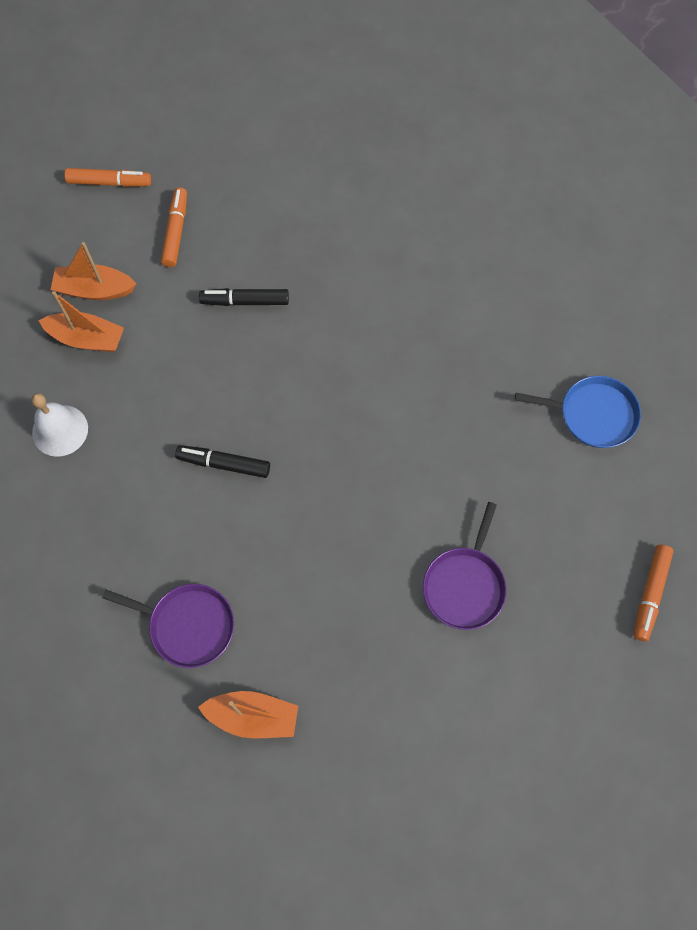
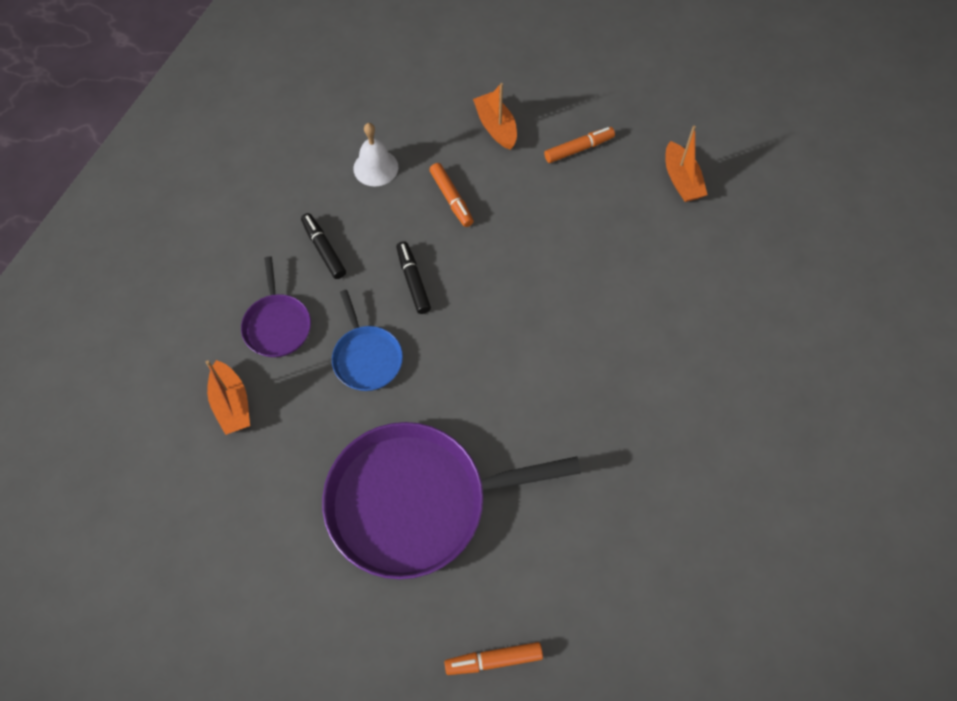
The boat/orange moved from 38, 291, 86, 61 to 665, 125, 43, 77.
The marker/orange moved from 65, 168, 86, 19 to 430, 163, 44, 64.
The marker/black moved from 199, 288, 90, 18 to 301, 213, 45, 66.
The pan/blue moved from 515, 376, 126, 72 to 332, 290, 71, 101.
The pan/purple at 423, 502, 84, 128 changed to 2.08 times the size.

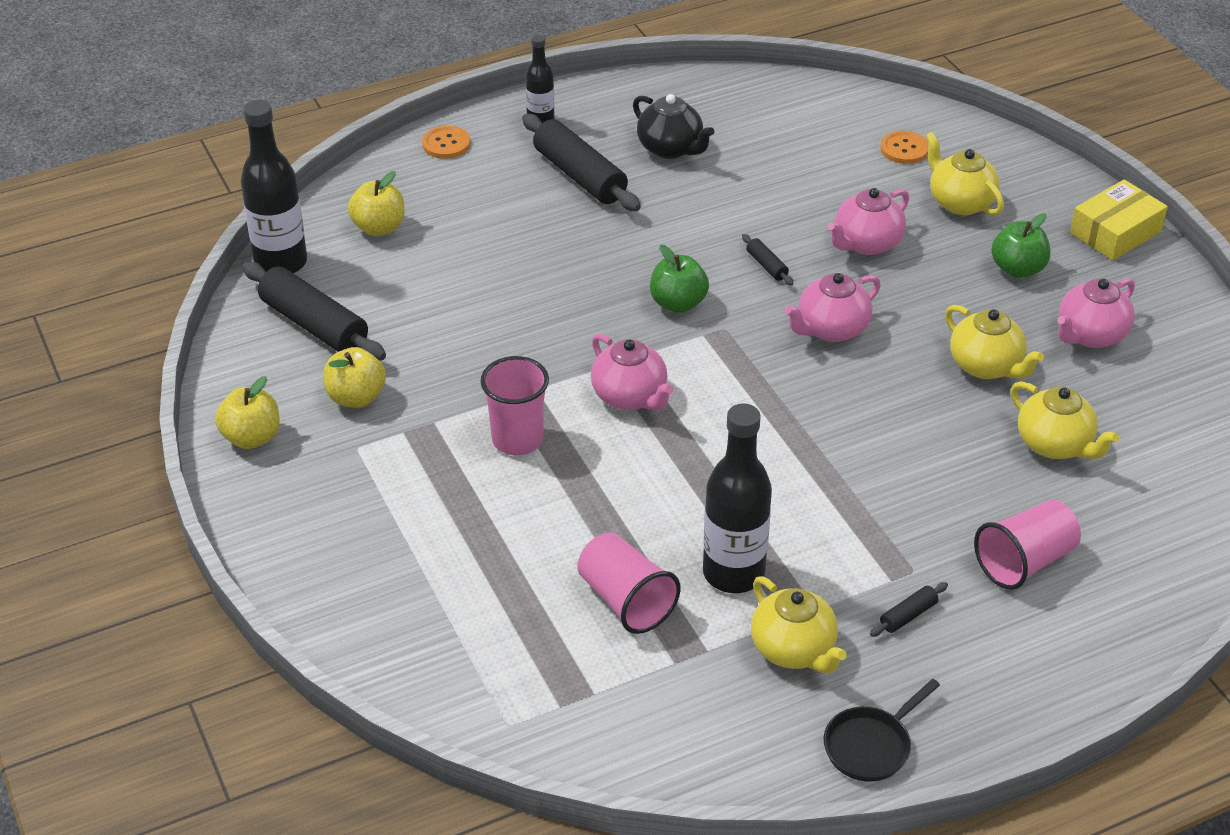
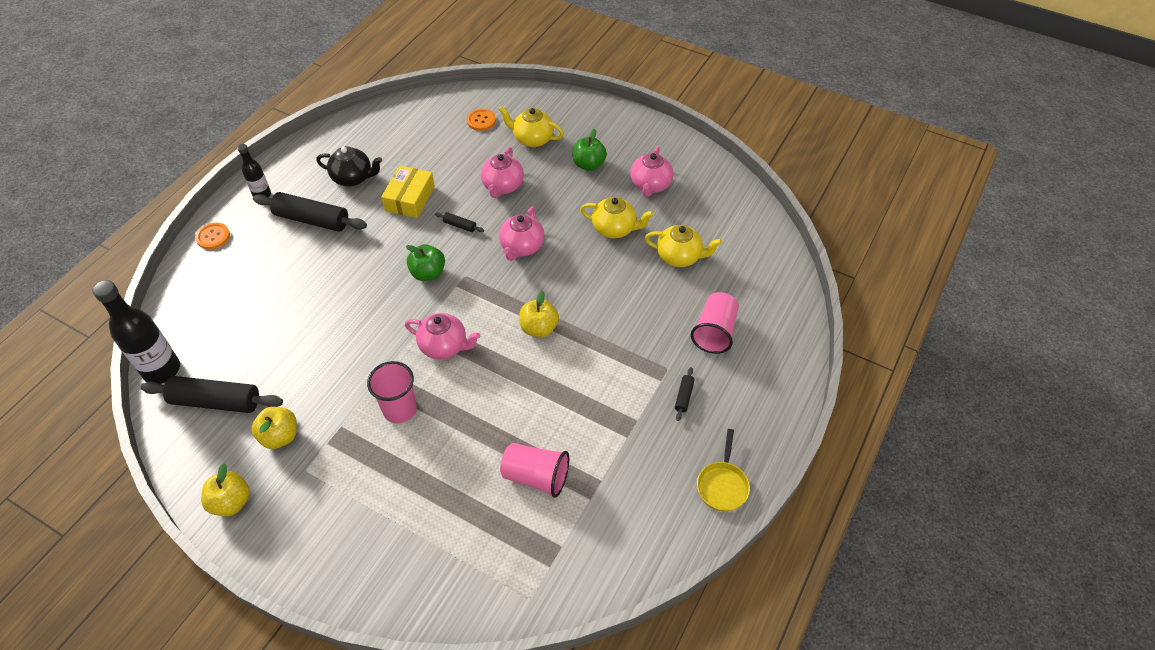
The bottle/black at 703, 403, 69, 190 disappeared.
The teapot/yellow at 751, 576, 96, 98 disappeared.
The apple/yellow moved from 348, 171, 57, 65 to 519, 290, 40, 47.
The box/yellow moved from 1070, 179, 98, 81 to 381, 165, 54, 53.
The pan/black at 824, 679, 116, 103 became the pan/yellow at 697, 429, 53, 82.

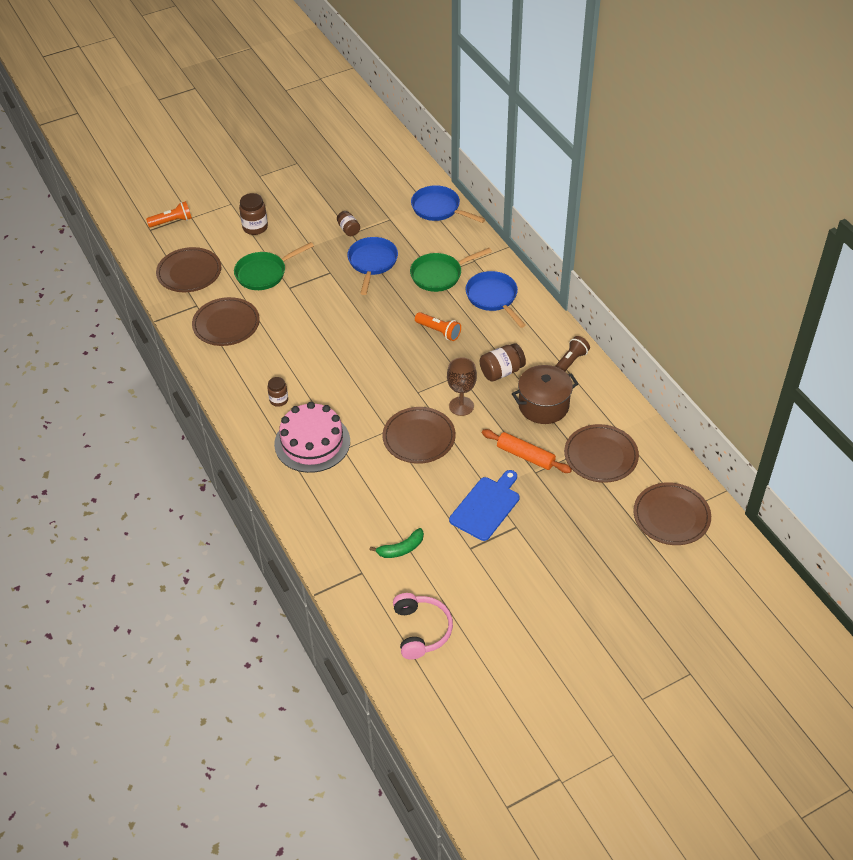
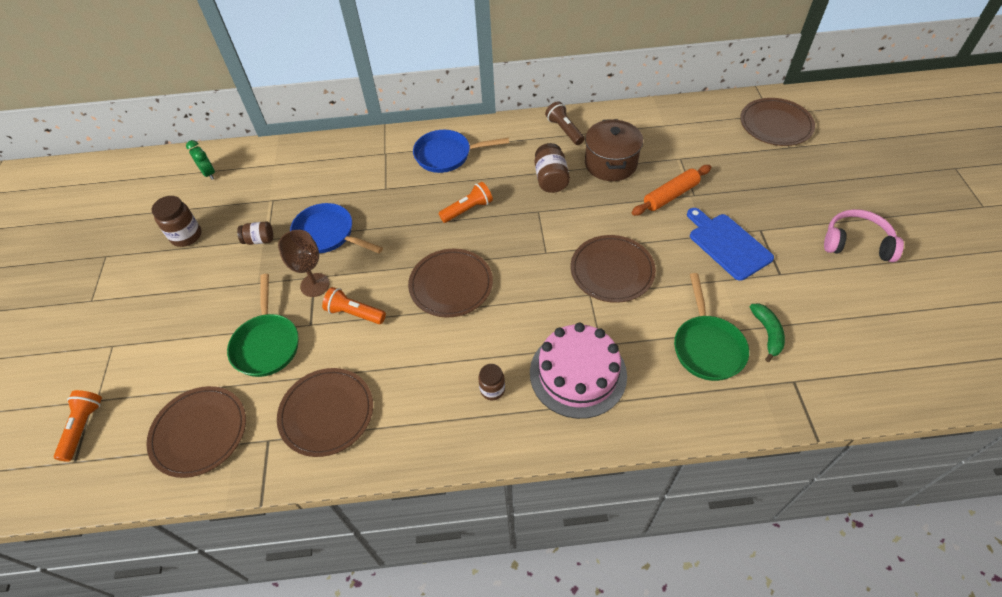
The pan/blue at 411, 185, 74, 38 disappeared.
The clock/green at 186, 140, 29, 40 appeared.
The flashlight/orange at 322, 287, 64, 37 appeared.
The jar/brown moved from 239, 193, 29, 42 to 152, 196, 49, 51.
The headphones/pink moved from 393, 593, 60, 67 to 824, 209, 80, 53.
The pan/green moved from 410, 248, 82, 44 to 674, 273, 75, 108.
The goblet/brown moved from 447, 358, 30, 58 to 278, 230, 52, 67.
The plate/brown moved from 564, 424, 75, 59 to 408, 249, 85, 68.

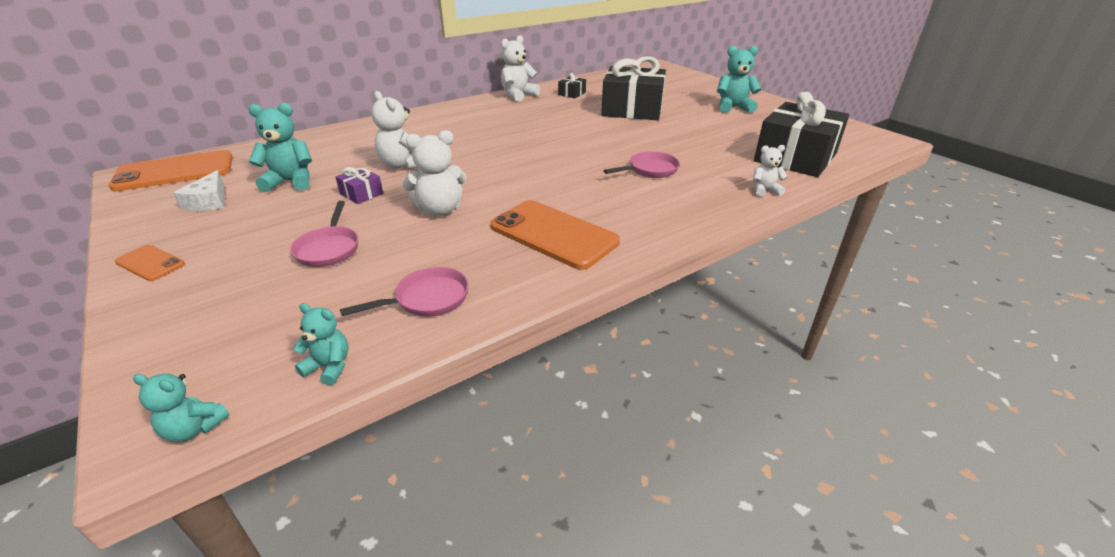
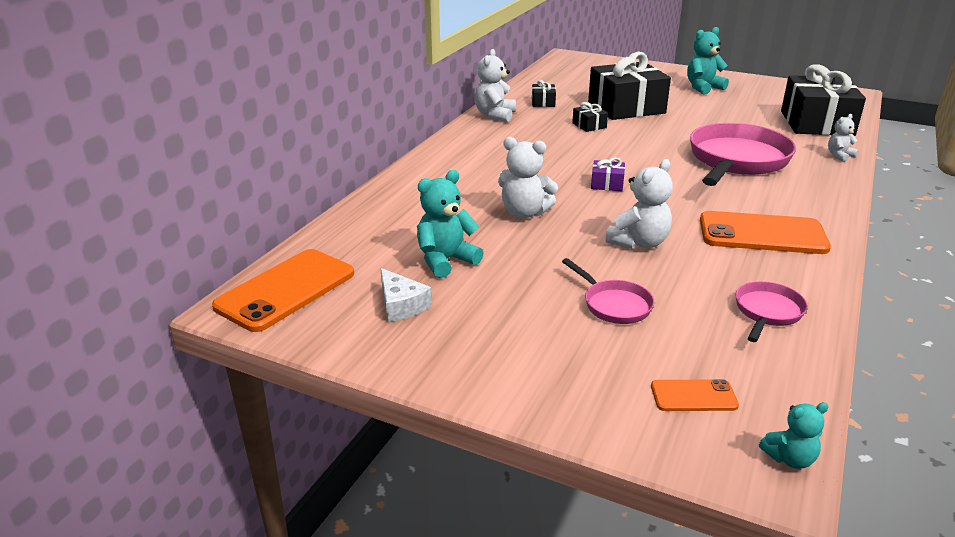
The teddy bear/turquoise at 294, 303, 55, 82 disappeared.
The gift/black at 572, 102, 36, 30 appeared.
The phone/orange moved from 115, 245, 70, 36 to 651, 379, 88, 32.
The gift/purple moved from 335, 167, 48, 37 to 591, 157, 34, 34.
The pan/pink at 603, 151, 77, 27 changed to 2.09 times the size.

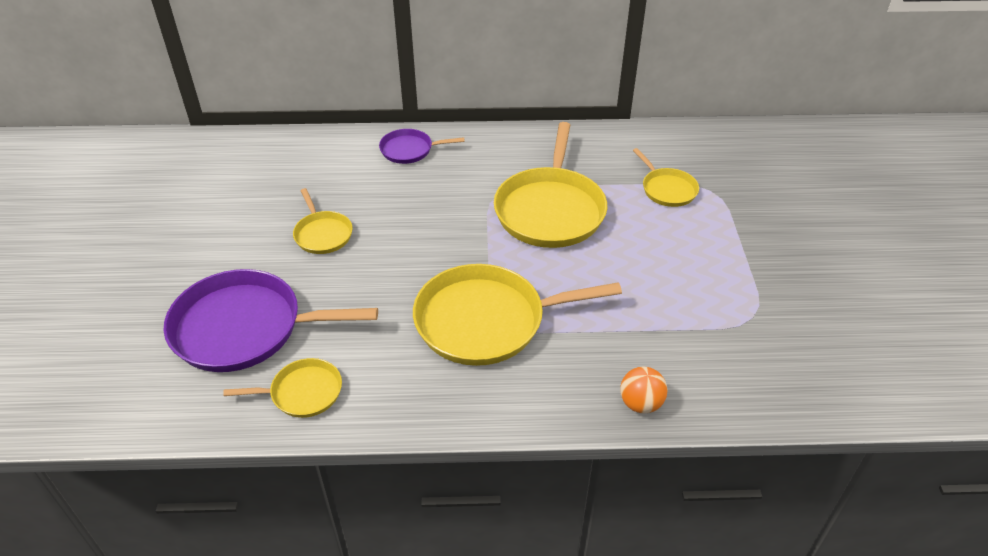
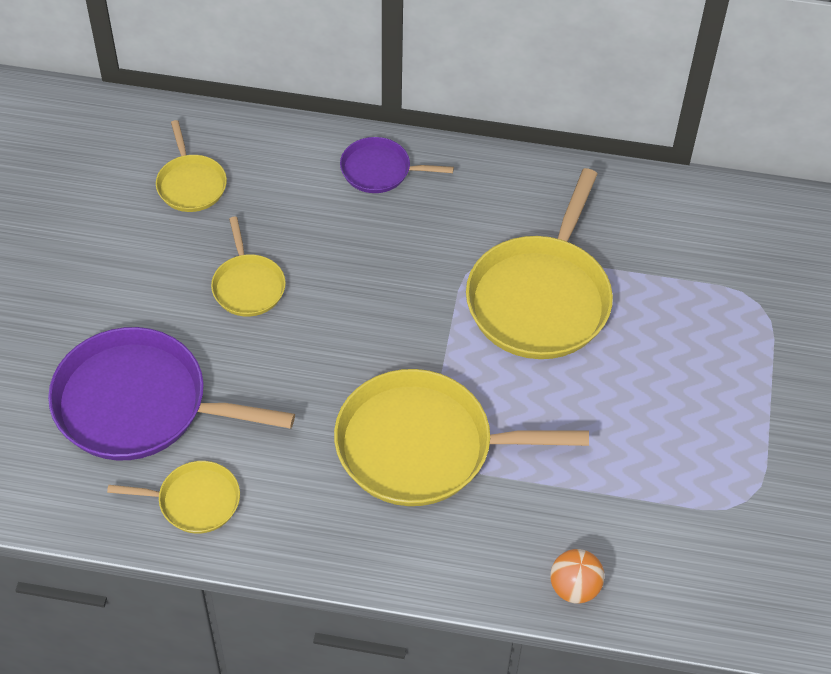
The pan/yellow moved from 633, 148, 66, 59 to 156, 120, 71, 92.

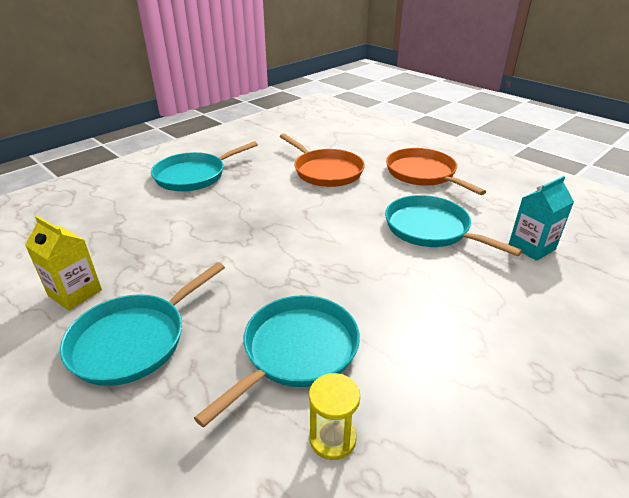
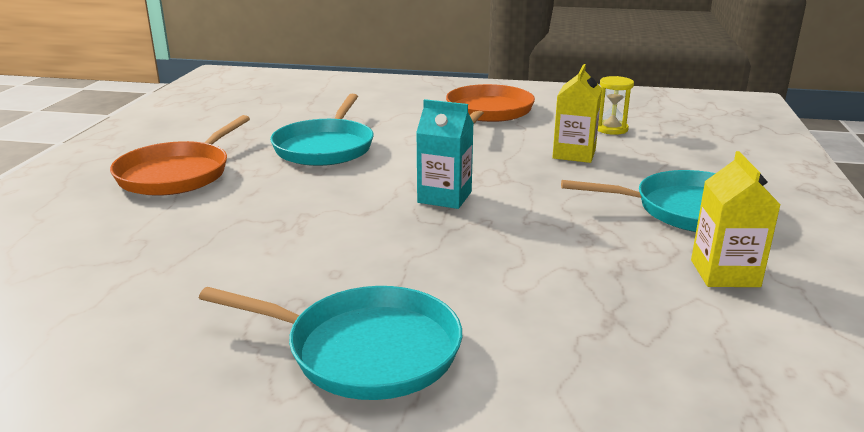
The pan/orange moved from 280, 133, 85, 54 to 446, 84, 89, 41.
The carton/turquoise moved from 508, 176, 66, 85 to 416, 99, 58, 110.
The pan/turquoise at 194, 295, 166, 133 was replaced by the carton/yellow at 553, 64, 49, 99.

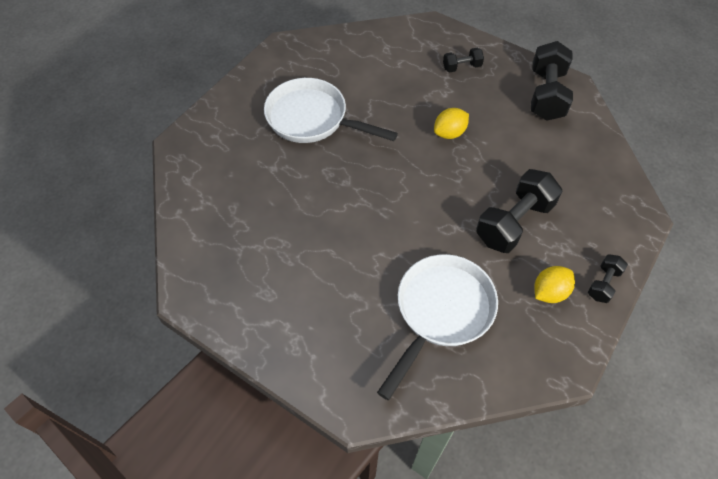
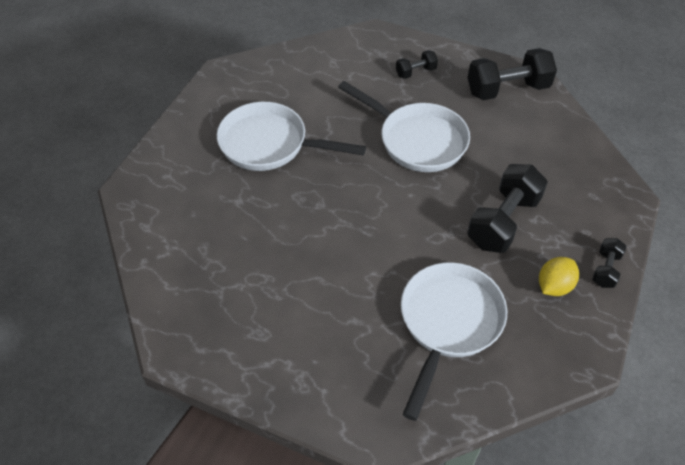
The lemon/yellow at 434, 108, 35, 31 was replaced by the pan/white at 338, 81, 132, 91.
The dumbbell/black at 531, 41, 42, 80 turned 75 degrees clockwise.

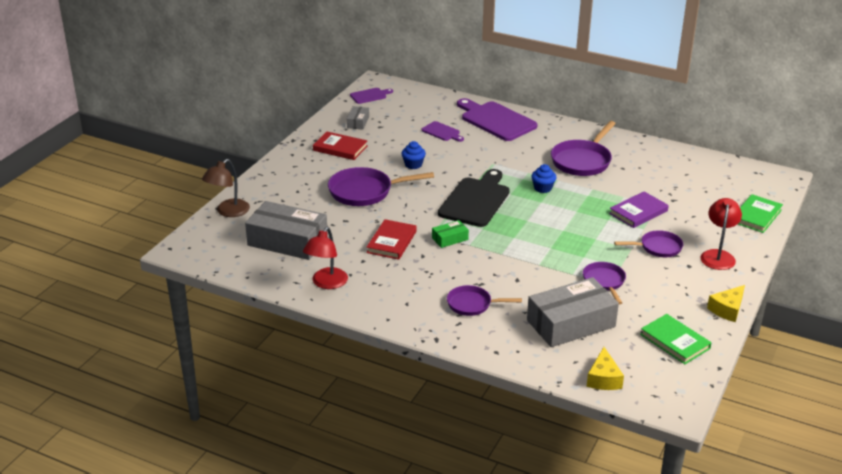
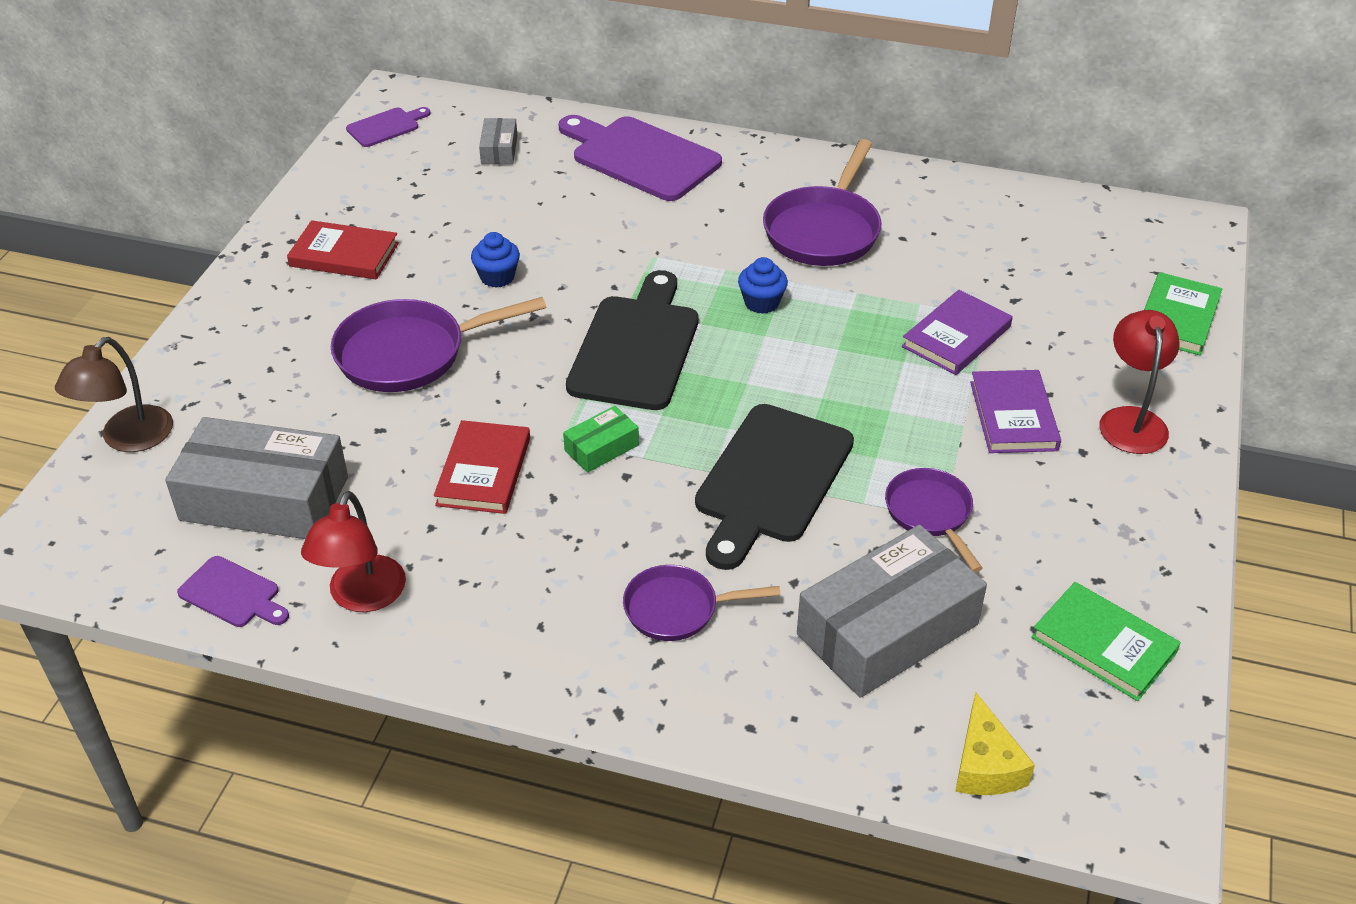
The cheese/yellow at 707, 285, 38, 37 disappeared.
The cutting board/black at 695, 404, 159, 166 appeared.
The box/grey moved from 347, 106, 22, 24 to 479, 118, 39, 46.
The cutting board/purple moved from 422, 121, 42, 21 to 177, 556, 112, 71.
The pan/purple at 614, 230, 69, 27 was replaced by the book/purple at 970, 370, 91, 83.

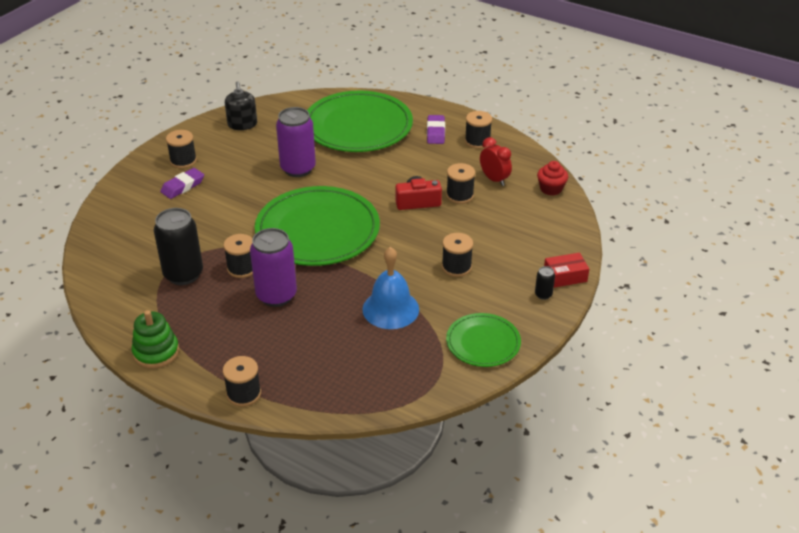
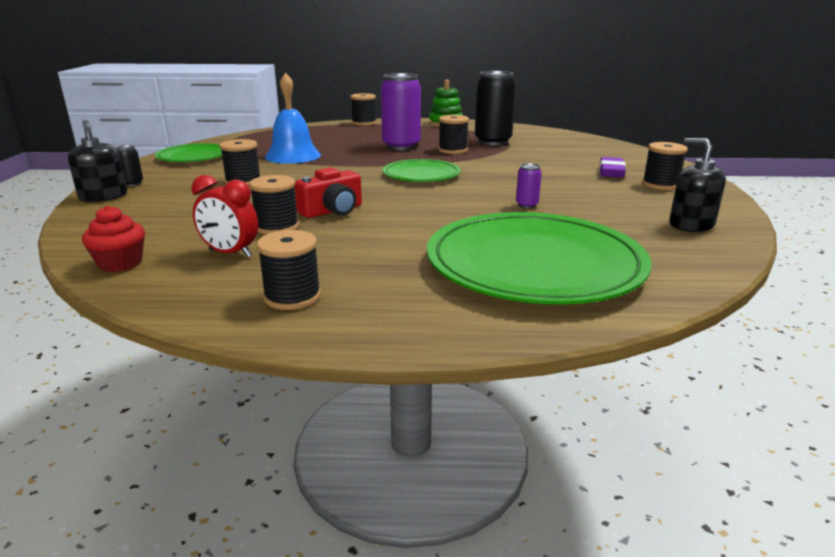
The eraser/purple at 427, 115, 18, 29 disappeared.
The box/red at 544, 253, 45, 35 was replaced by the soap dispenser/black at 68, 120, 59, 82.
The plate/green at 255, 186, 125, 80 changed to 0.53 times the size.
The can/purple at 276, 107, 40, 70 changed to 0.43 times the size.

